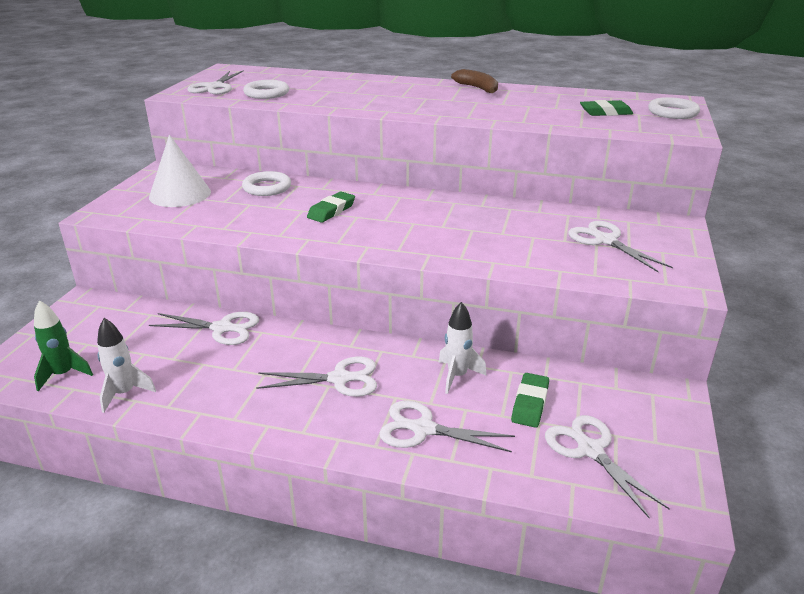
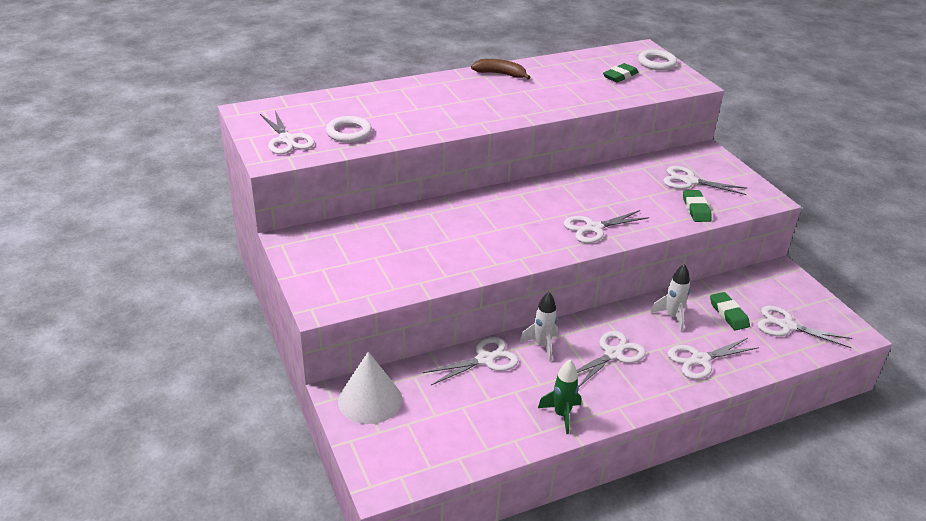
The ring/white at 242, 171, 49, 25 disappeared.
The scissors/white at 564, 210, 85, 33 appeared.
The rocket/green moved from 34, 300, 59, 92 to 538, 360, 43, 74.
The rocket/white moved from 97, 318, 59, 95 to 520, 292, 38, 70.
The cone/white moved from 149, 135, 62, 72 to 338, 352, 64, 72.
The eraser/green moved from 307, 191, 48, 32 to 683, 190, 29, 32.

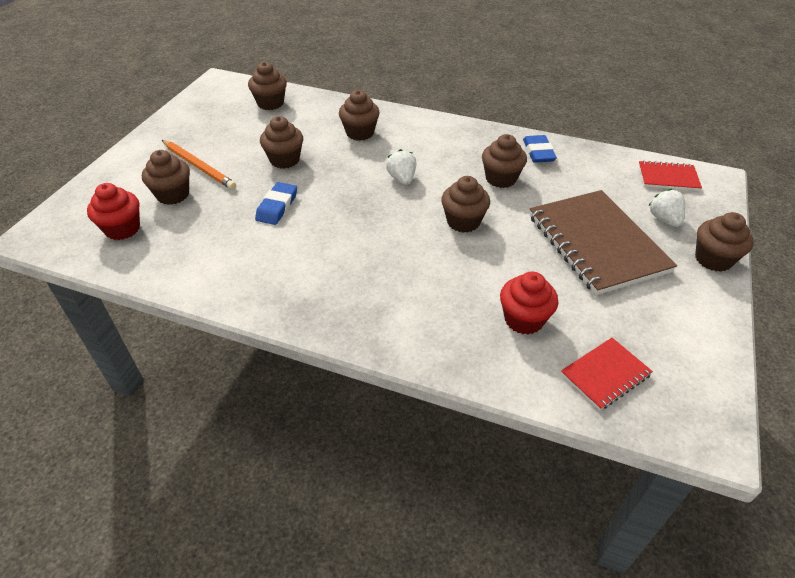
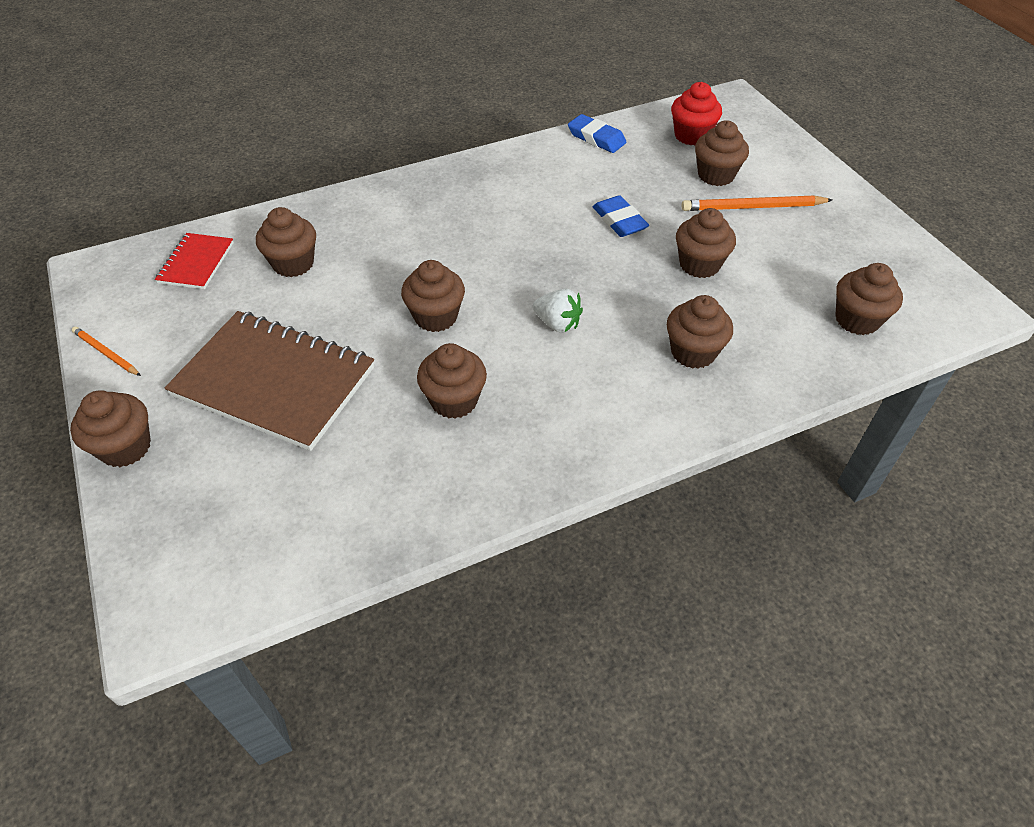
The notebook/red at 638, 161, 64, 30 disappeared.
The strawberry/white at 648, 189, 37, 38 disappeared.
The pencil/orange at 72, 327, 69, 49 appeared.
The eraser/blue moved from 523, 135, 34, 28 to 568, 114, 58, 39.
The cupcake/red at 500, 272, 58, 62 became the cupcake/brown at 256, 207, 60, 70.

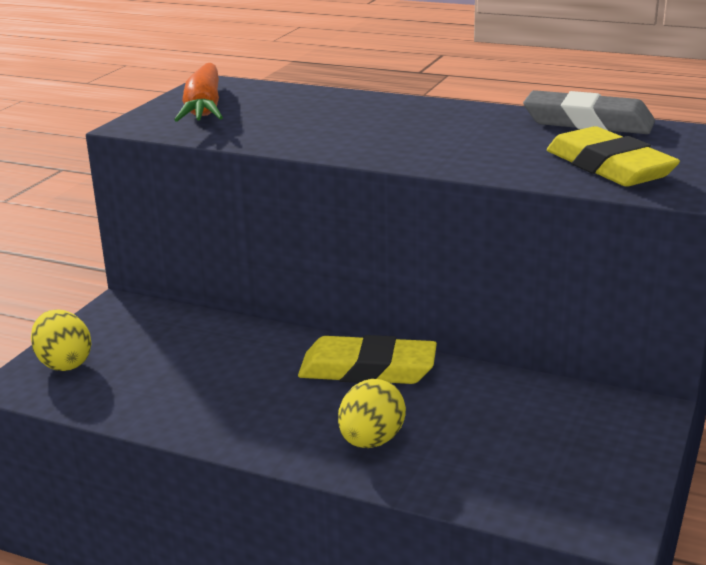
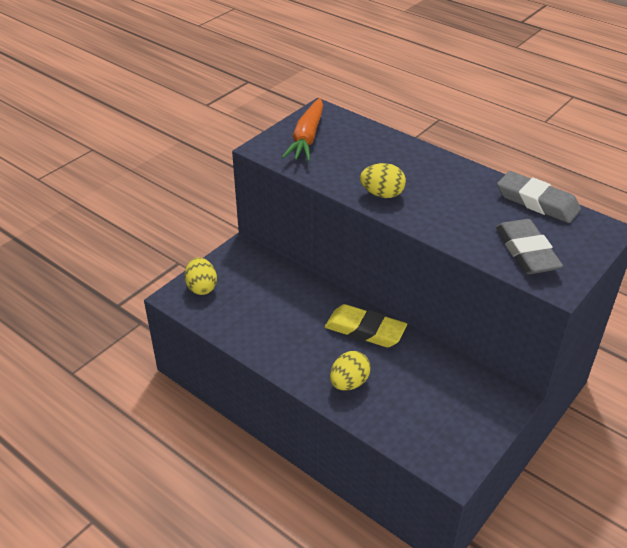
The egg/yellow at 360, 163, 46, 35 appeared.
The eraser/yellow at 547, 126, 133, 61 became the eraser/grey at 496, 219, 67, 55.

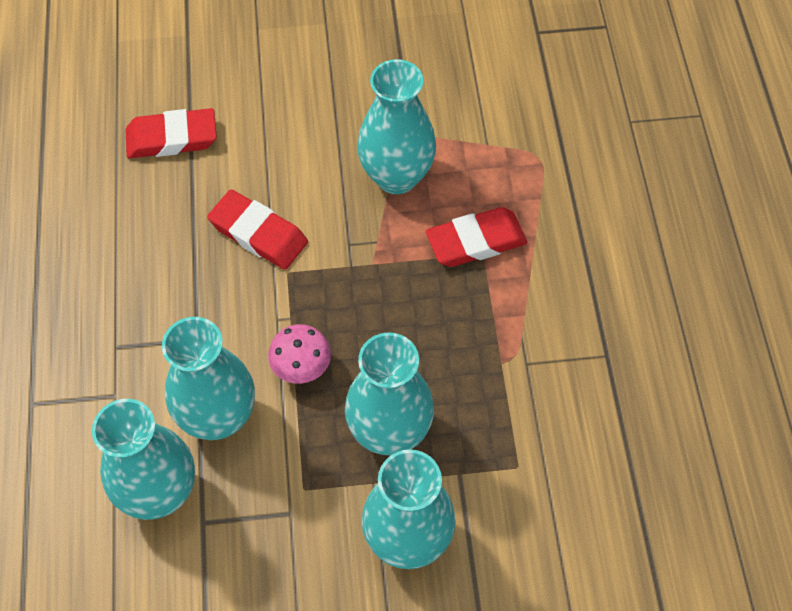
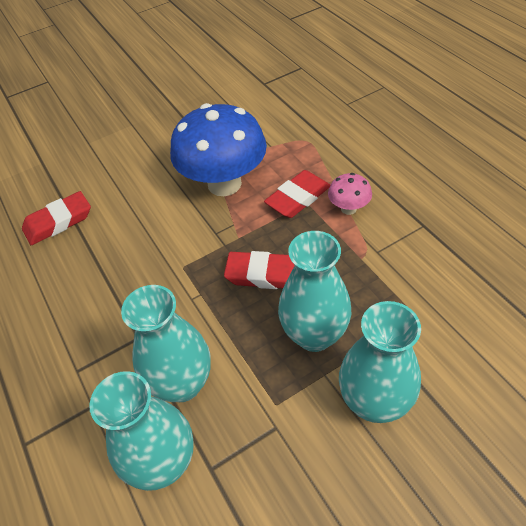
The eraser/red moved from 207, 190, 101, 80 to 224, 251, 71, 38.
The mushroom/pink moved from 268, 324, 63, 60 to 328, 173, 44, 42.
The vase/turquoise at 357, 59, 79, 135 was replaced by the mushroom/blue at 170, 103, 97, 93.

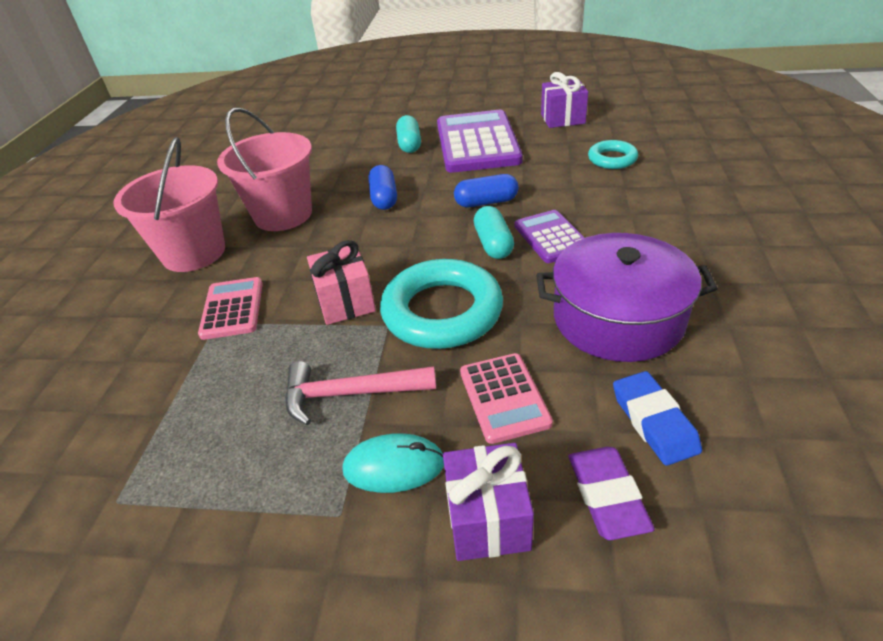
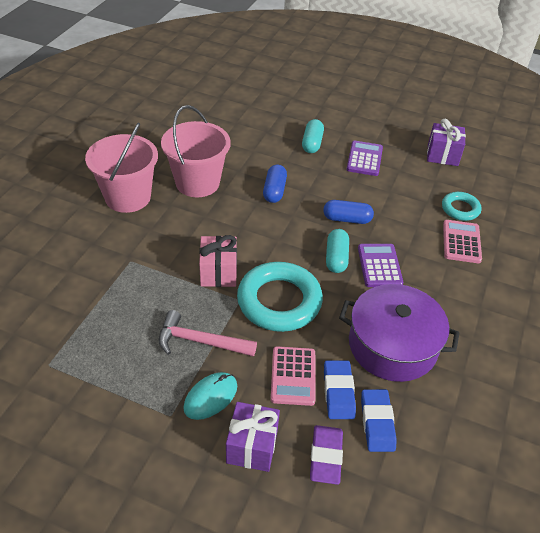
The eraser/blue at 324, 360, 32, 59 appeared.
The calculator/pink moved from 198, 277, 65, 63 to 443, 220, 39, 43.
The mouse/turquoise at 342, 433, 102, 60 turned 60 degrees counterclockwise.
The calculator/purple at 437, 110, 86, 63 changed to 0.53 times the size.

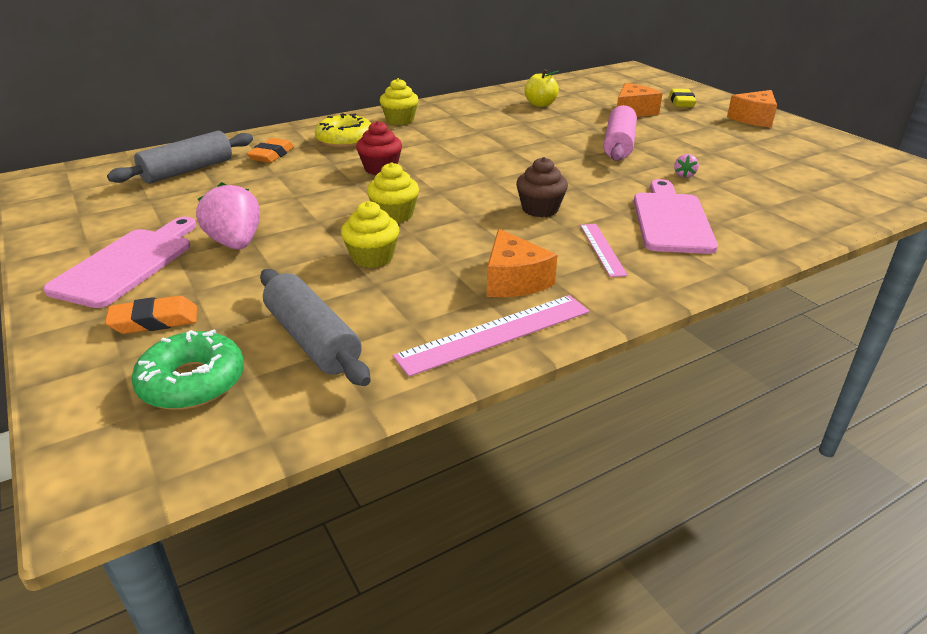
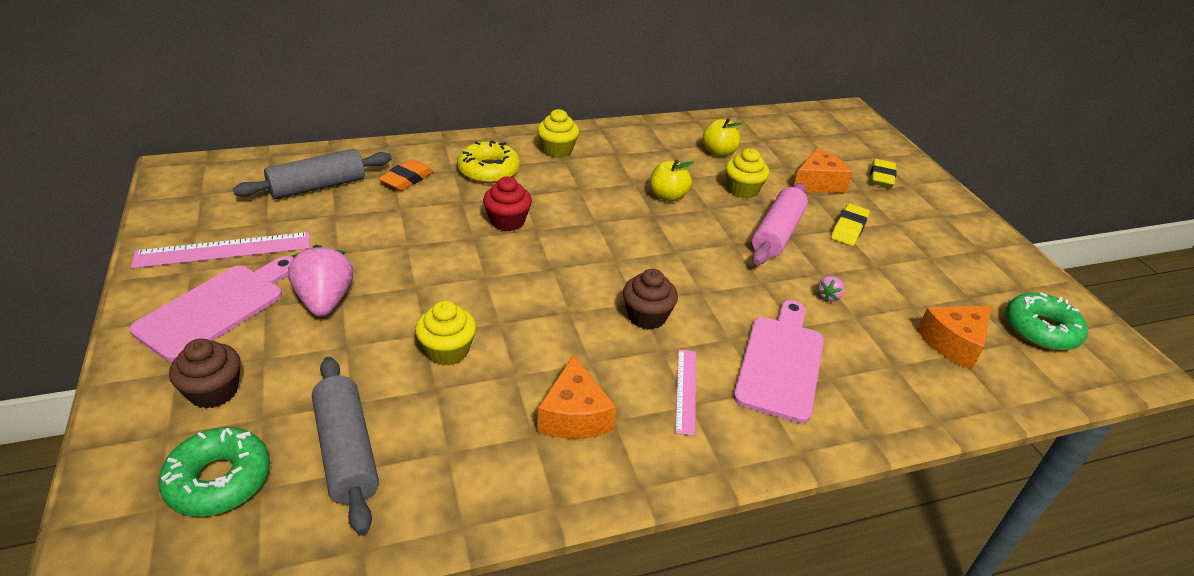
The apple/yellow at 650, 160, 44, 42 appeared.
The eraser/yellow at 831, 204, 39, 42 appeared.
The donut/green at 1006, 292, 82, 58 appeared.
The cupcake/yellow moved from 367, 162, 52, 61 to 725, 148, 44, 50.
The ruler/pink moved from 393, 295, 196, 82 to 131, 232, 179, 36.
The cheese/orange moved from 727, 90, 50, 38 to 917, 306, 75, 64.
The eraser/orange at 105, 296, 92, 38 was replaced by the cupcake/brown at 169, 339, 72, 69.

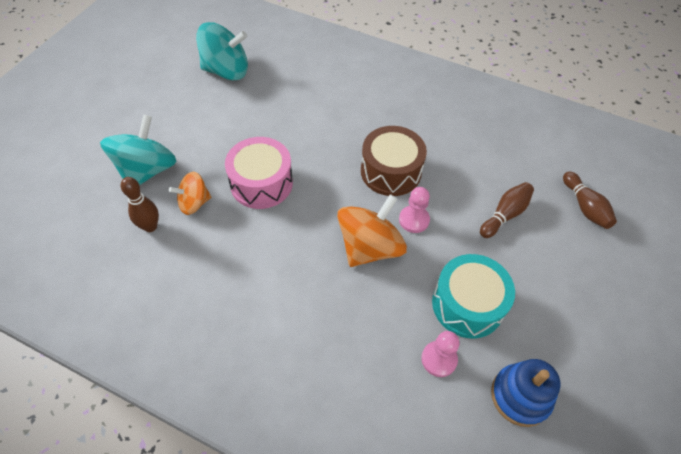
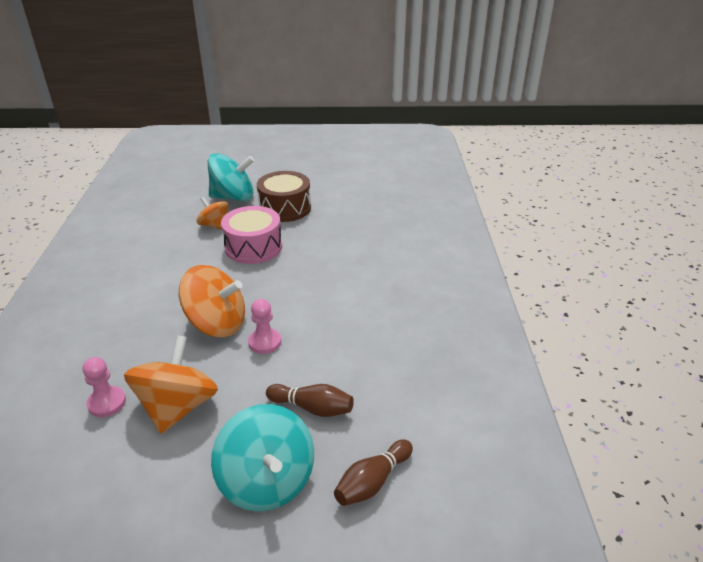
The bowling pin/brown at 121, 177, 38, 55 disappeared.
The stacking toy/blue at 491, 359, 70, 68 disappeared.
The spinning top/turquoise moved from 196, 22, 52, 58 to 211, 404, 103, 108.
The drum/brown moved from 361, 126, 66, 70 to 257, 171, 54, 51.
The drum/turquoise at 432, 254, 83, 84 was replaced by the spinning top/orange at 124, 335, 94, 99.

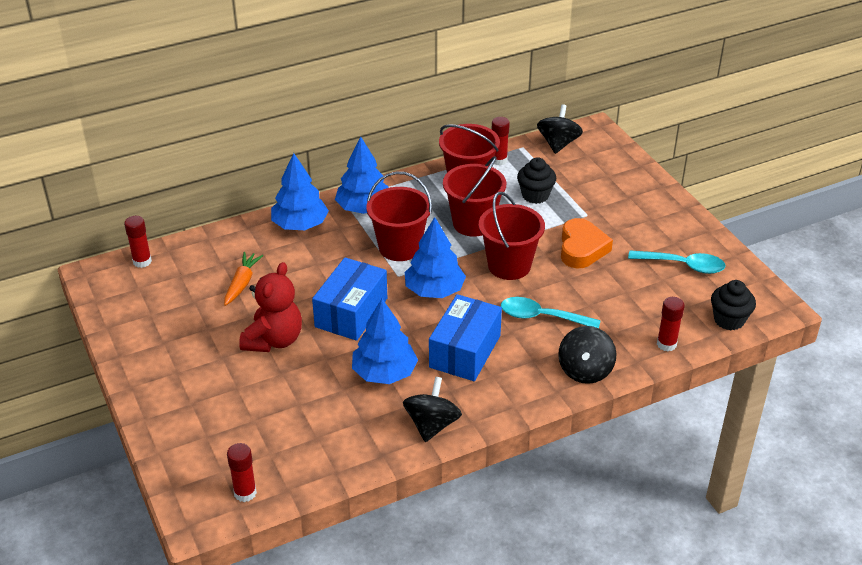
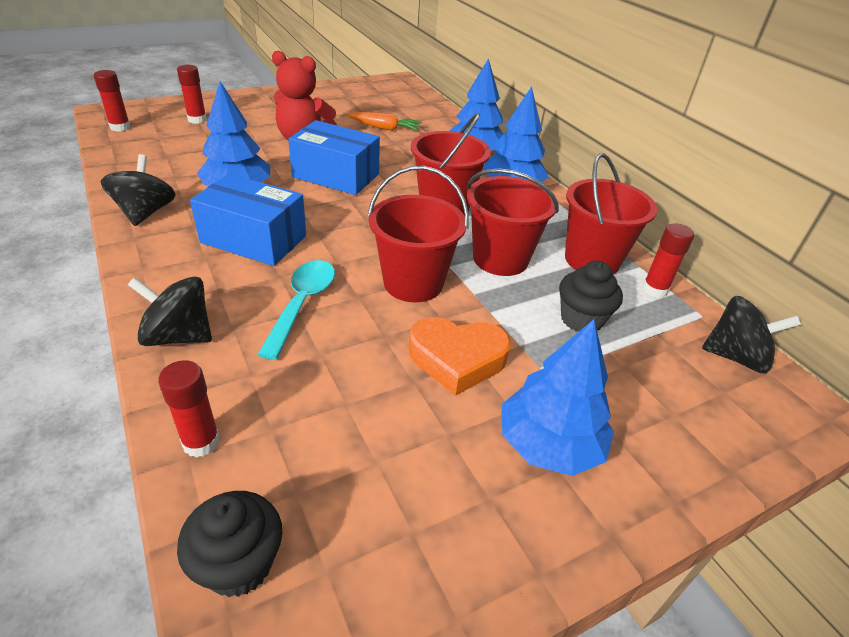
The spoon/turquoise at 628, 250, 98, 24 disappeared.
The glue stick/red moved from 124, 216, 28, 52 to 177, 65, 30, 59.
The tree/blue moved from 405, 217, 61, 81 to 502, 319, 112, 157.
The spinning top/black at 403, 377, 59, 65 turned 105 degrees counterclockwise.

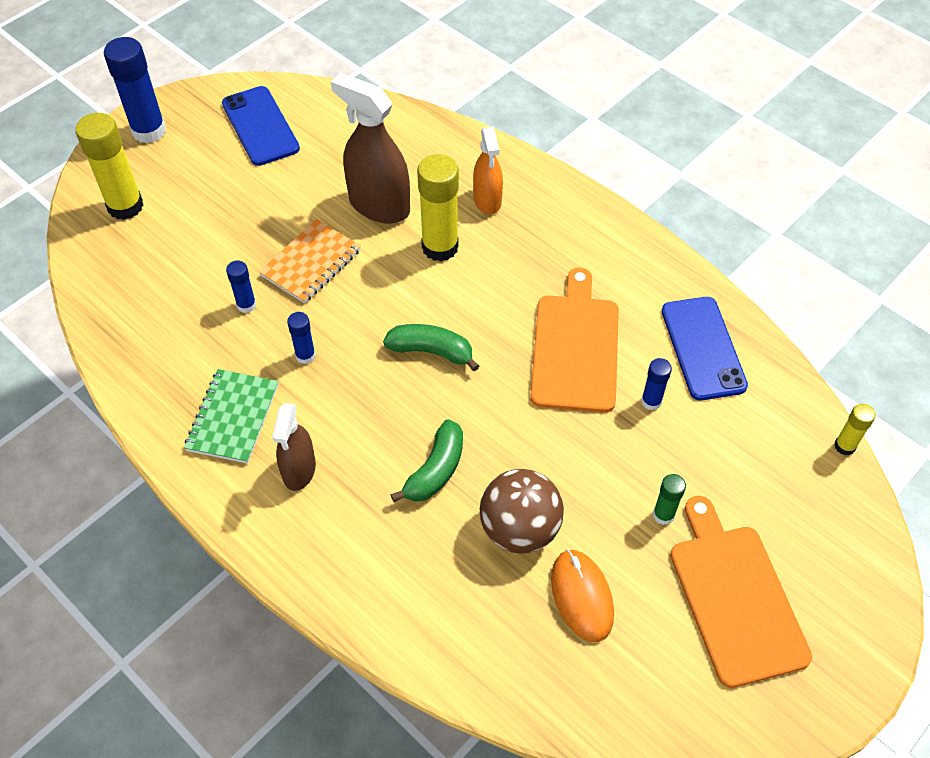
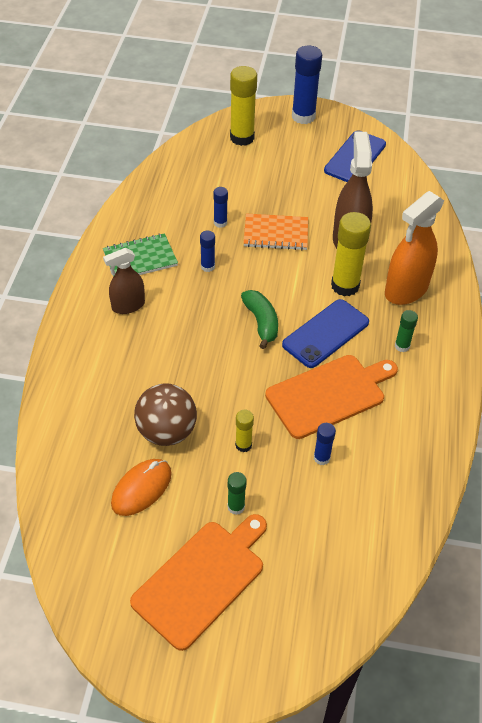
The banana/green at 391, 419, 72, 83 disappeared.
The glue stick/green at 395, 310, 23, 42 appeared.
The phone/blue moved from 661, 297, 87, 103 to 282, 299, 87, 69.
The glue stick/yellow moved from 834, 404, 42, 51 to 235, 410, 19, 42.
The spray bottle/orange at 473, 127, 30, 87 changed to 1.63 times the size.

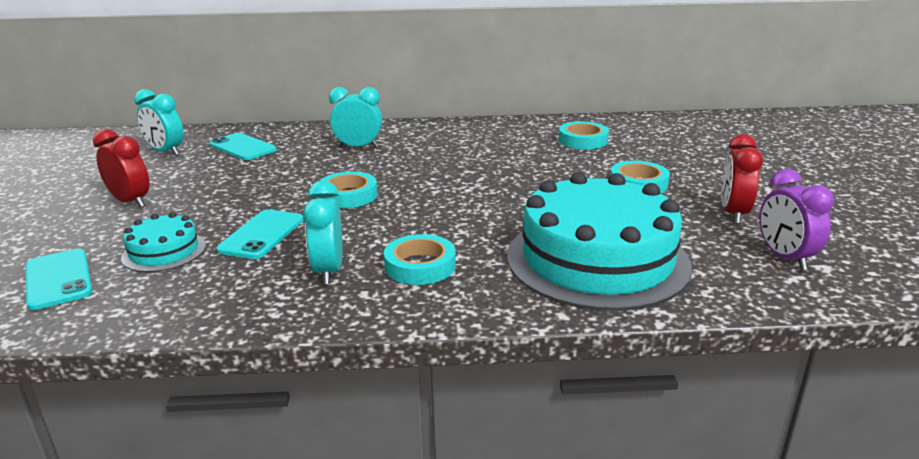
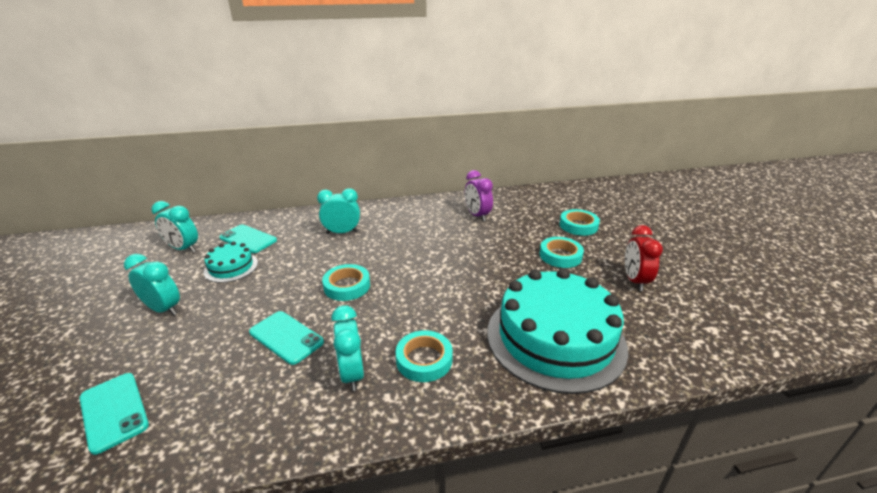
The cake/turquoise moved from 121, 212, 85, 60 to 204, 242, 54, 41.
The tape/turquoise moved from 559, 121, 50, 28 to 560, 209, 40, 27.
The clock/purple moved from 760, 169, 74, 101 to 465, 170, 28, 51.
The clock/red at 93, 129, 56, 79 became the clock/turquoise at 124, 254, 56, 61.
The phone/turquoise at 217, 209, 86, 50 turned 60 degrees counterclockwise.

